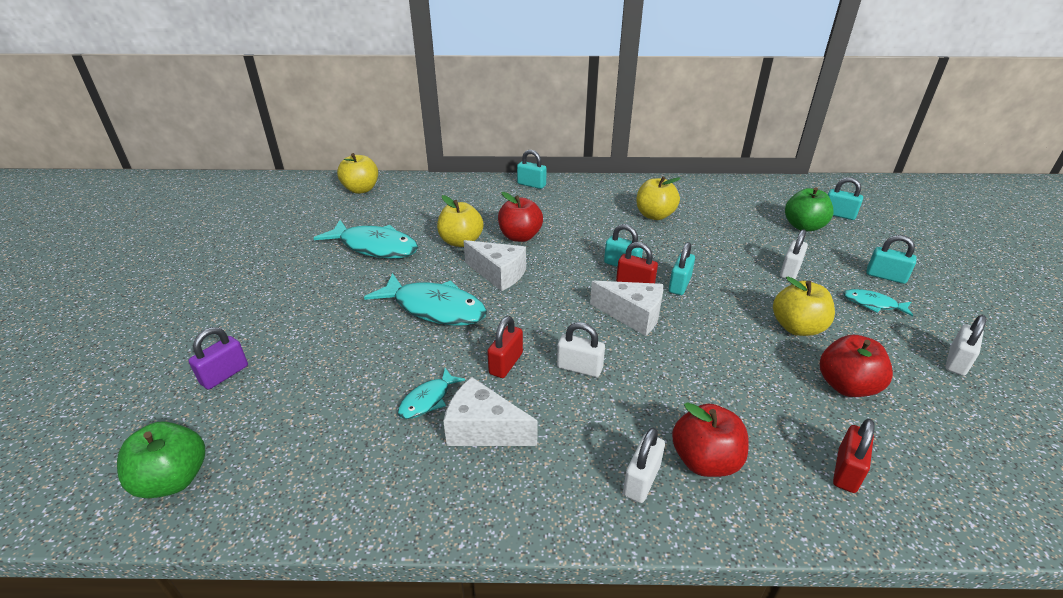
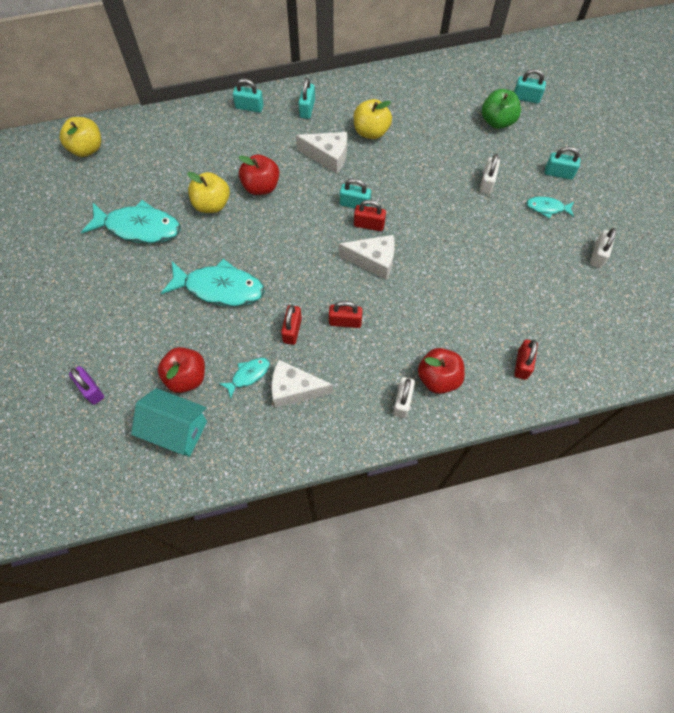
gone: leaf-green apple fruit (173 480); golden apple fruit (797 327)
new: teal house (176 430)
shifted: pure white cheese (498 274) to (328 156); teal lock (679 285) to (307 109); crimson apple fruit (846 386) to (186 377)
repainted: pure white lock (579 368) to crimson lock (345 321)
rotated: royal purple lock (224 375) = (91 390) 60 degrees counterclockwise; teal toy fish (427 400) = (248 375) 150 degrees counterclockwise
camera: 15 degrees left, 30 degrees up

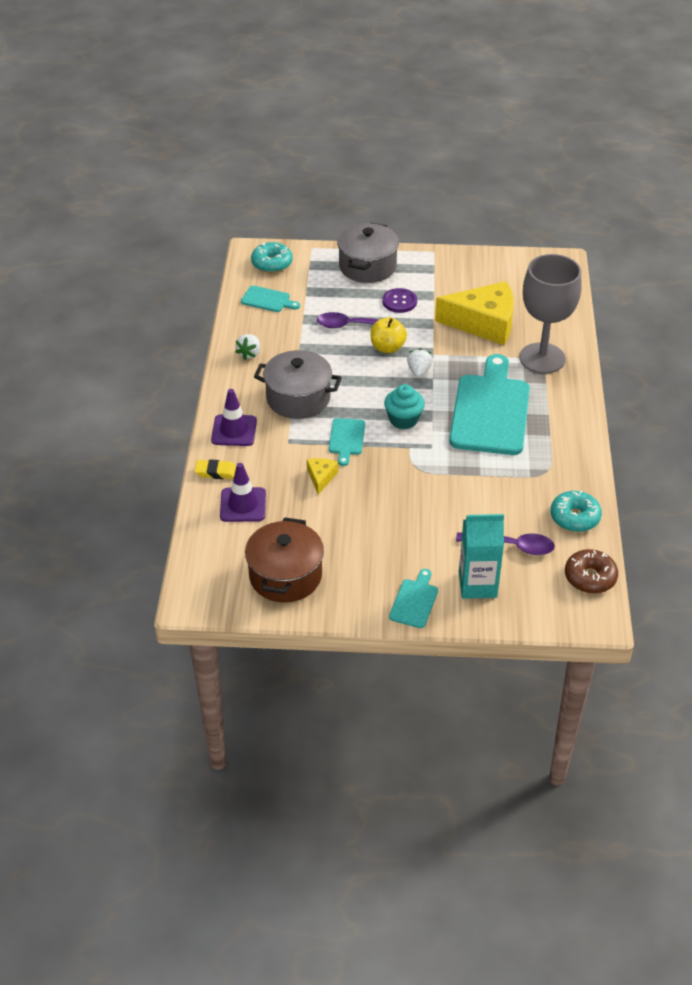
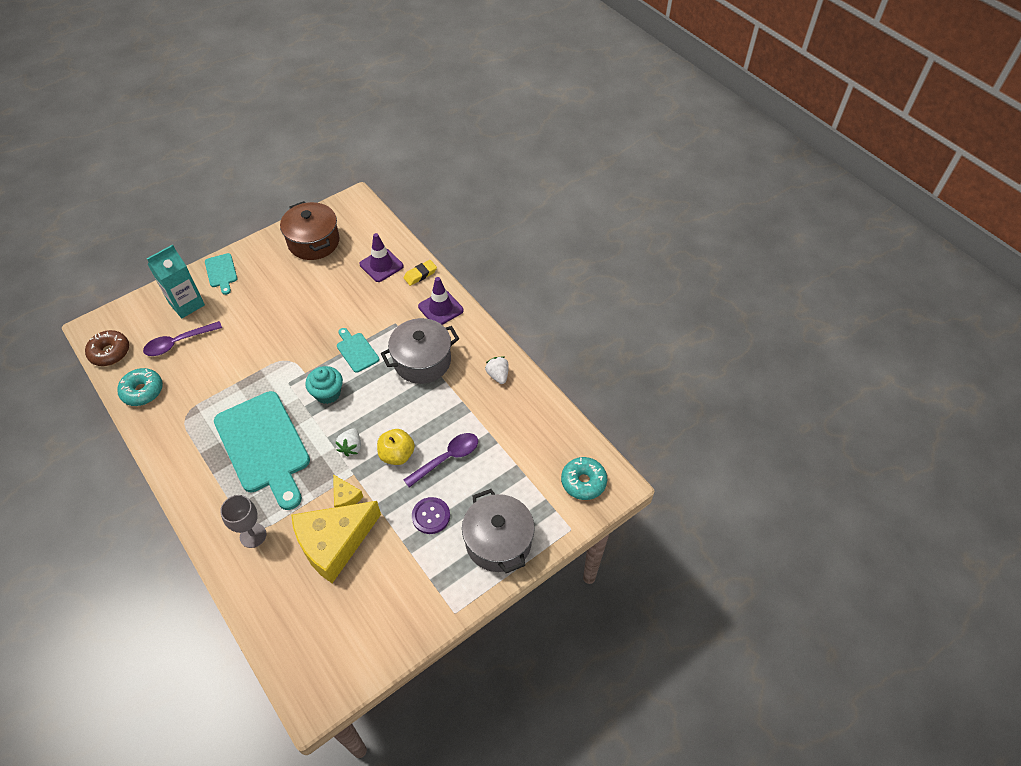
gone: teal bread board (268 300)
shifted: golden cheese (321 477) to (345 497)
rotated: pure white toy strawberry (419 372) = (351 447) 45 degrees clockwise
scaled: gray goblet (542 358) = (253 535) x0.54
camera: 140 degrees right, 10 degrees up

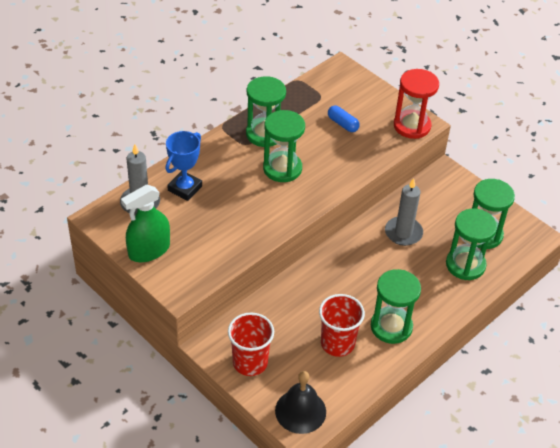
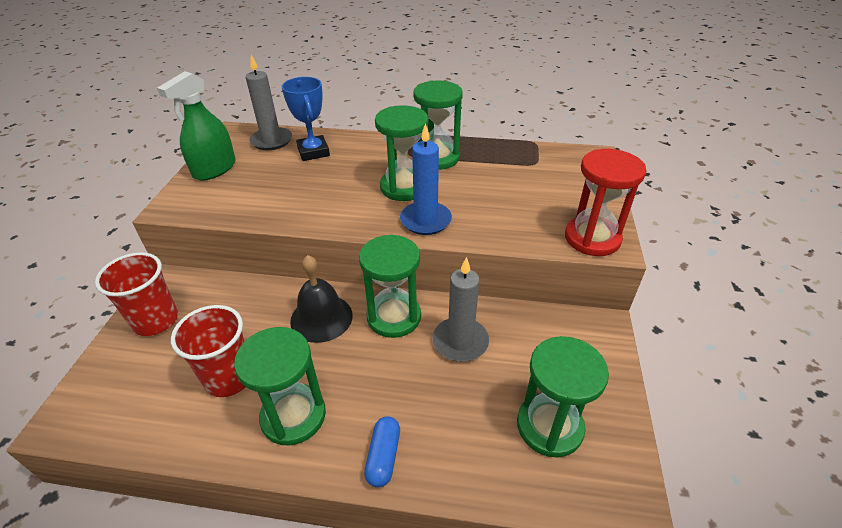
new: blue wax candle (425 220)
shifted: black hand bell (300 411) to (321 318); blue pill (342 124) to (383 456); leaf-green sand timer (465 265) to (394 317)
rotated: leaf-green sprayer (149 250) = (214 169) 75 degrees counterclockwise; blue prize cup (185 188) = (313 152) 75 degrees clockwise
camera: 55 degrees right, 5 degrees down

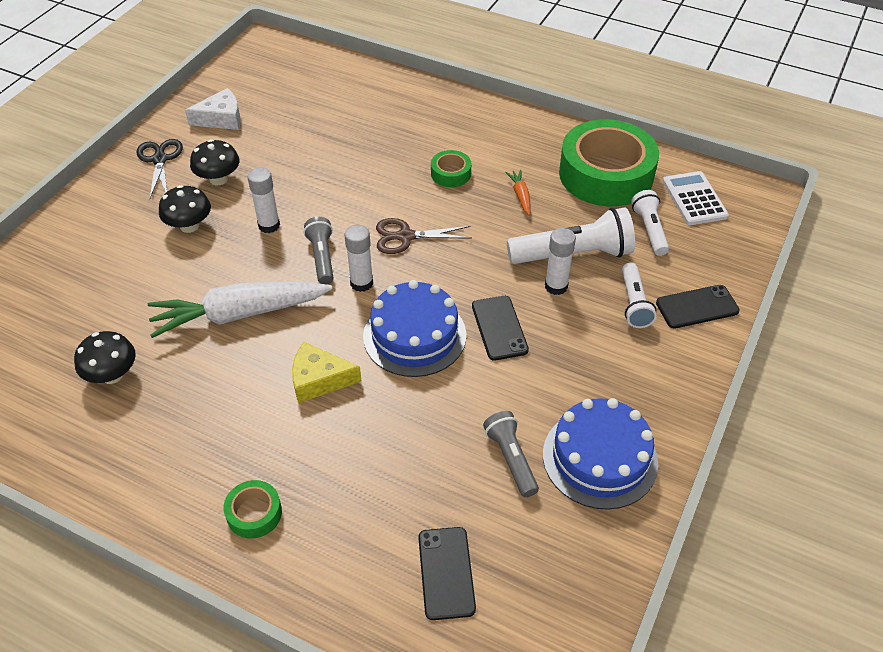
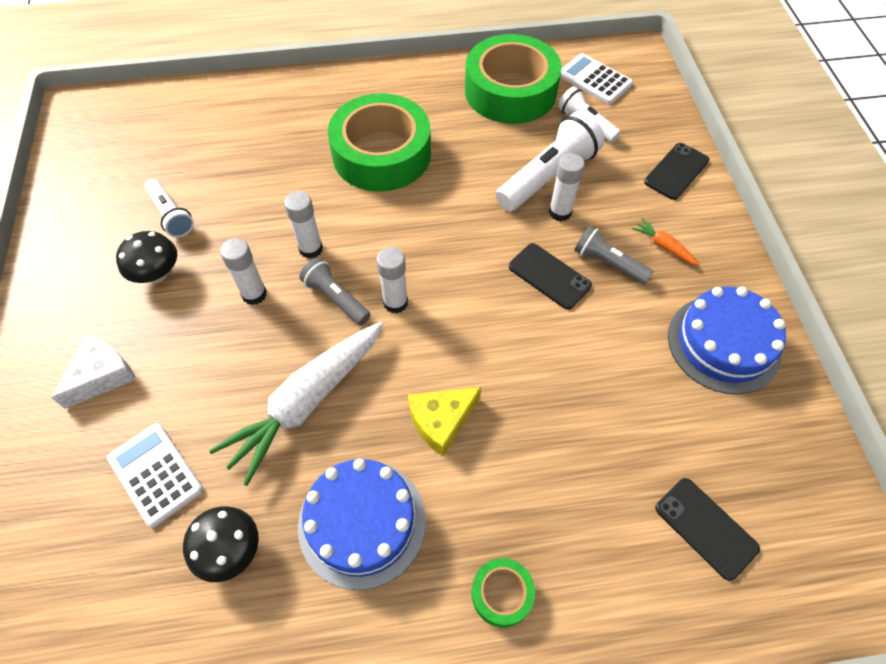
gone: black pair of scissors (160 160); black fungus (189 226); brown pair of scissors (406 237)
new: pure white pocket calculator (155 474); pure white stick of glue (311 249)
shifted: pure white cheese (221 118) to (102 375); blue layer cake (414 335) to (362 522); gray flashlight (511 459) to (608 263); orange-coloured root vegetable (520 196) to (664 246); pure white flashlight (634 303) to (171 215)
scaled: leaf-green sticky tape (451 173) = (381 154) x2.33
camera: 35 degrees left, 10 degrees up

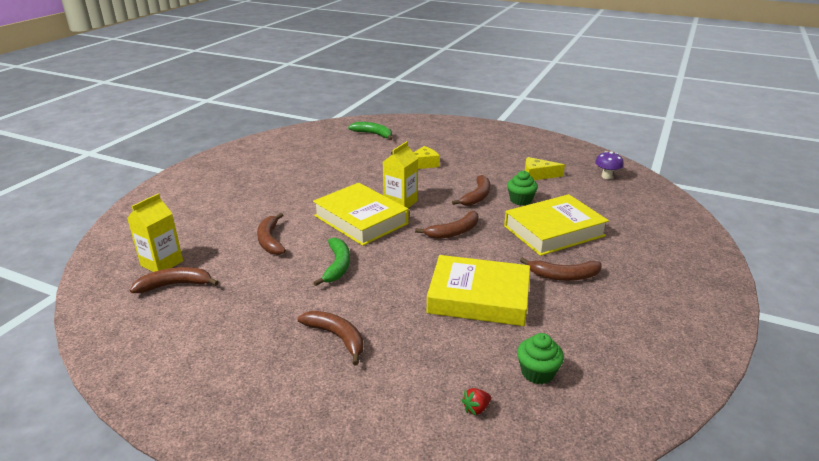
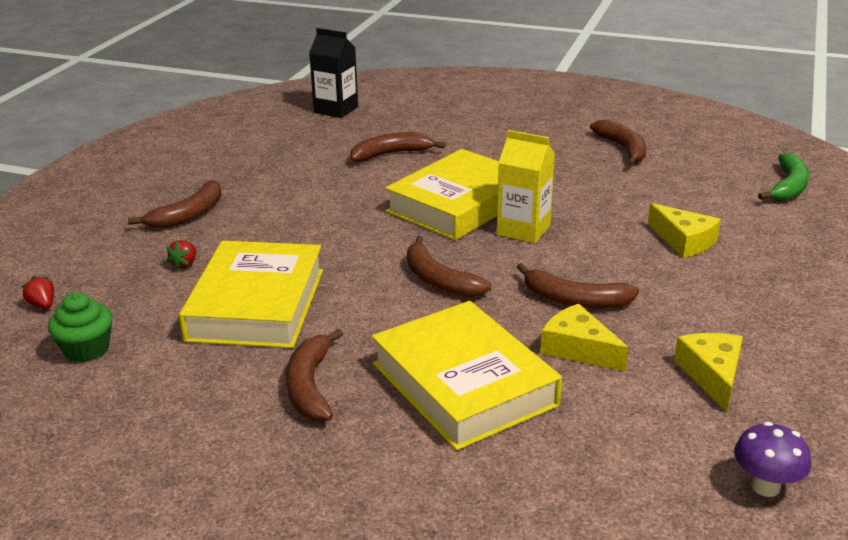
gone: leaf-green toy banana (337 266)
new: crimson toy strawberry (185 264)
shifted: brown toy banana (175 285) to (623 149)
swapped: leaf-green muffin (520 200) to golden cheese (578 349)
repainted: golden milk carton (162 263) to black milk carton (336 110)
camera: 85 degrees right, 0 degrees up

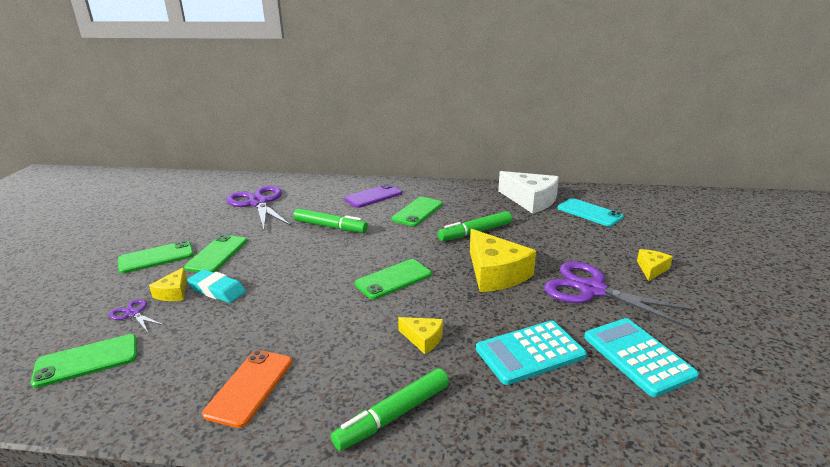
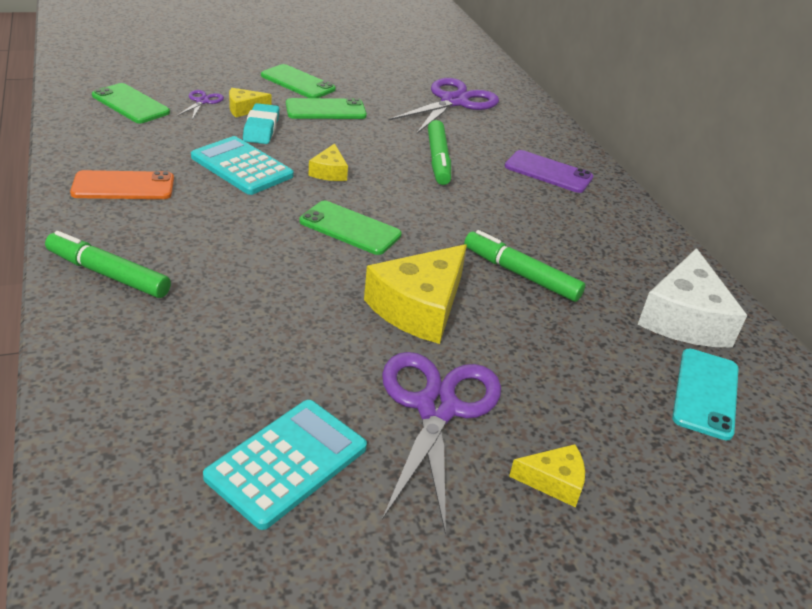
gone: leaf-green mobile phone (417 212)
shifted: golden cheese (423 339) to (329 172); teal pocket calculator (530 352) to (242 166)
camera: 60 degrees right, 10 degrees up

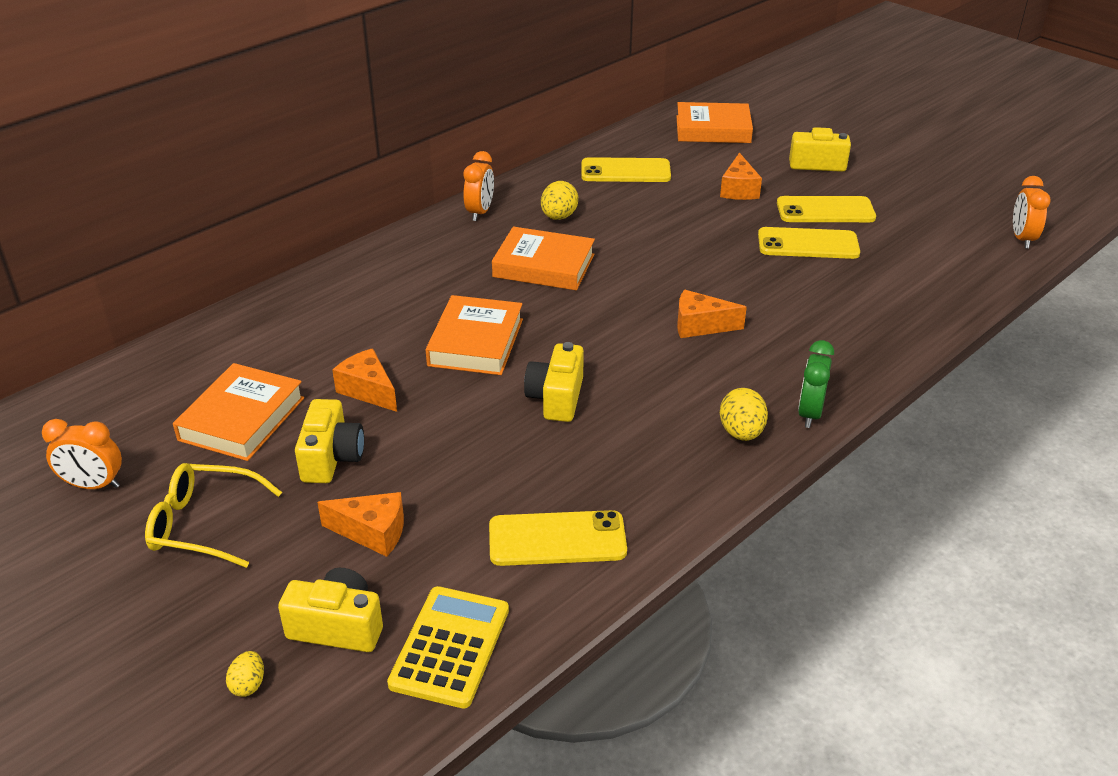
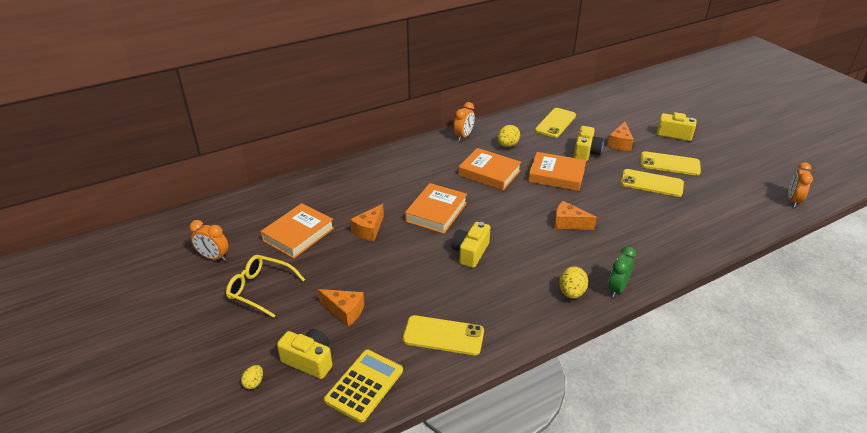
shifted: golden photo camera (331 458) to (586 152); orange-coloured hardcover (713 129) to (556 175)
rotated: orange-coloured cheese (368 390) = (369 230) 120 degrees counterclockwise; golden mobile phone (625 171) = (555 123) 75 degrees counterclockwise
camera: 15 degrees right, 0 degrees up

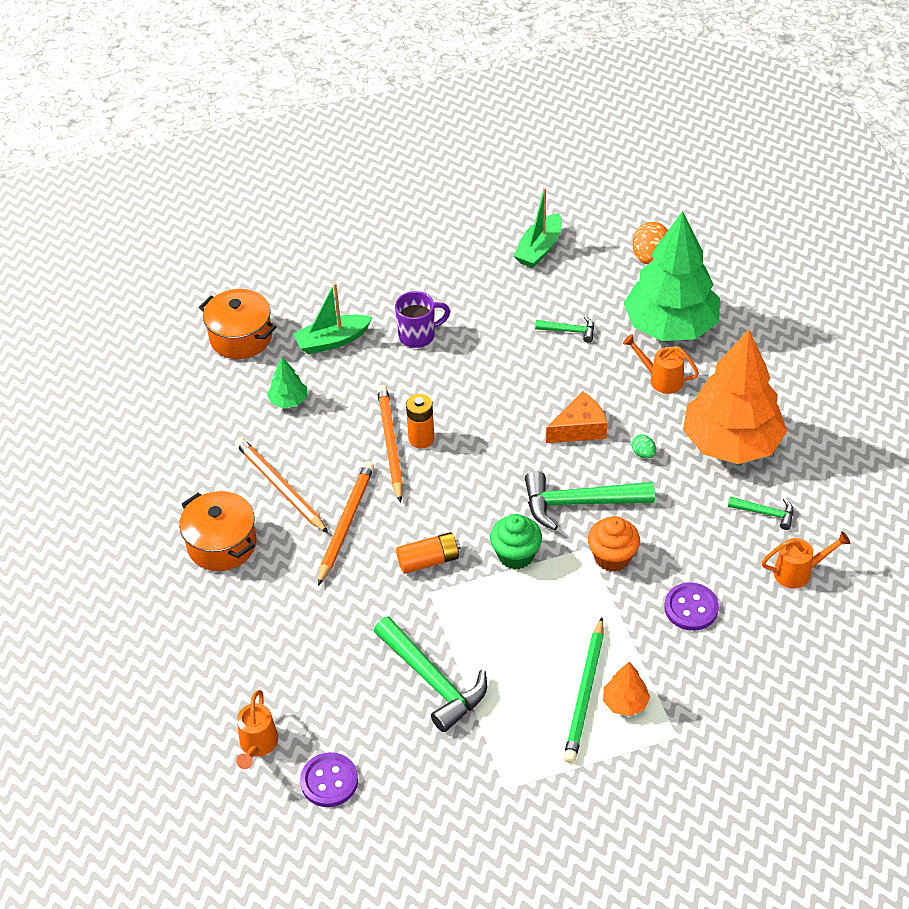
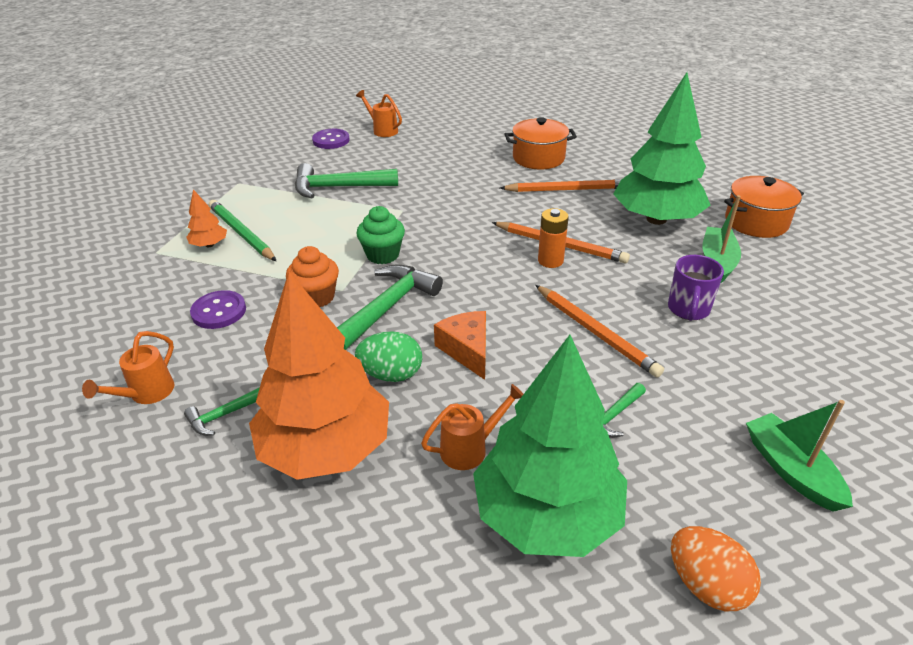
gone: orange-coloured AA battery (428 561)
shifted: orange-coloured pencil (346 523) to (595 332)
rotated: orange-coloured cheese (579 428) = (467 350) 150 degrees clockwise
scaled: leaf-green tree (288 401) = (656 219) x2.44; leaf-green egg (643 453) = (391 374) x1.92
camera: 125 degrees right, 10 degrees down

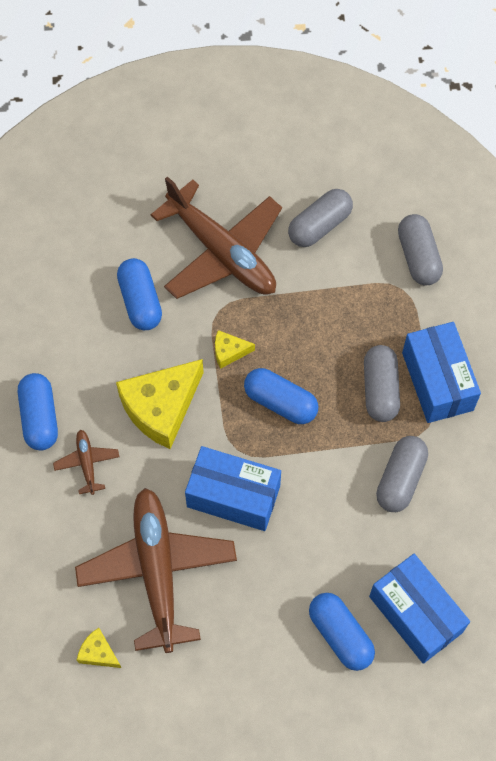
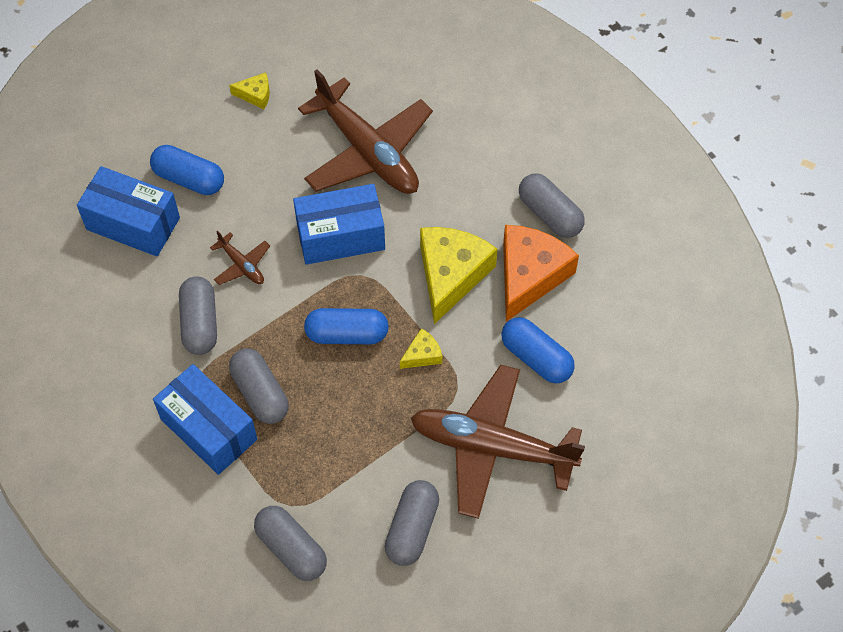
new: orange-coloured cheese (530 275)
shifted: brown toy plane (87 463) to (242 265); golden cheese (98 652) to (255 95)
repainted: blue pill (39 417) to gray pill (550 214)
camera: 150 degrees right, 5 degrees down

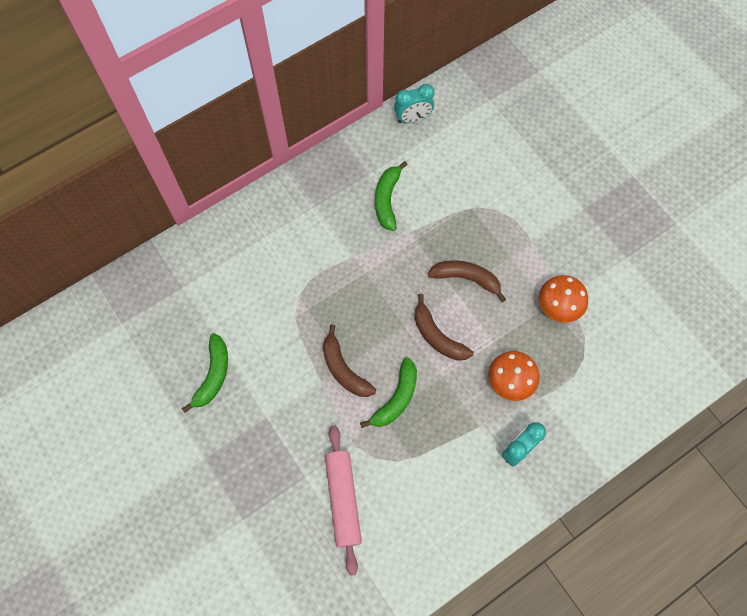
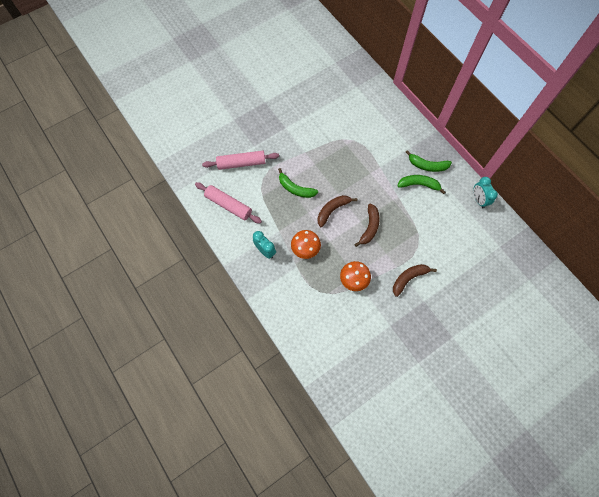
new: rose-pink pastry roller (228 205)
shifted: leaf-green toy banana (213 375) to (427 165); brown toy banana (344 369) to (409 278)
camera: 90 degrees right, 0 degrees up

